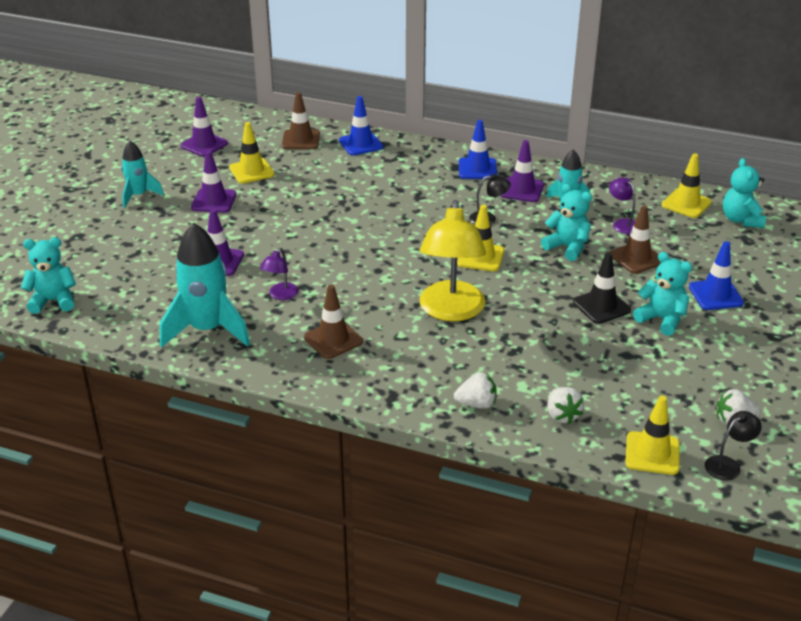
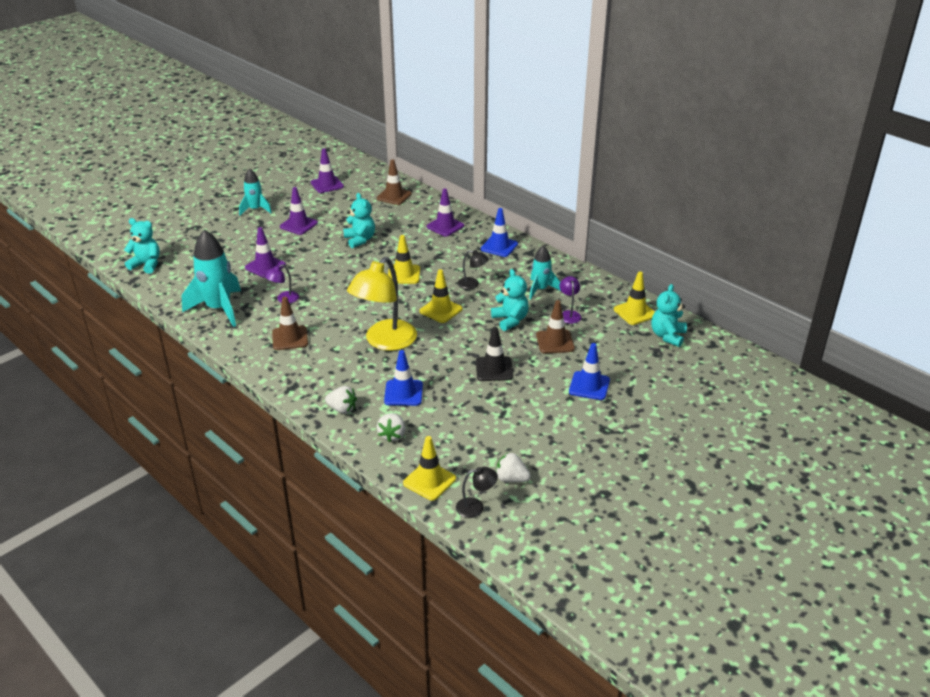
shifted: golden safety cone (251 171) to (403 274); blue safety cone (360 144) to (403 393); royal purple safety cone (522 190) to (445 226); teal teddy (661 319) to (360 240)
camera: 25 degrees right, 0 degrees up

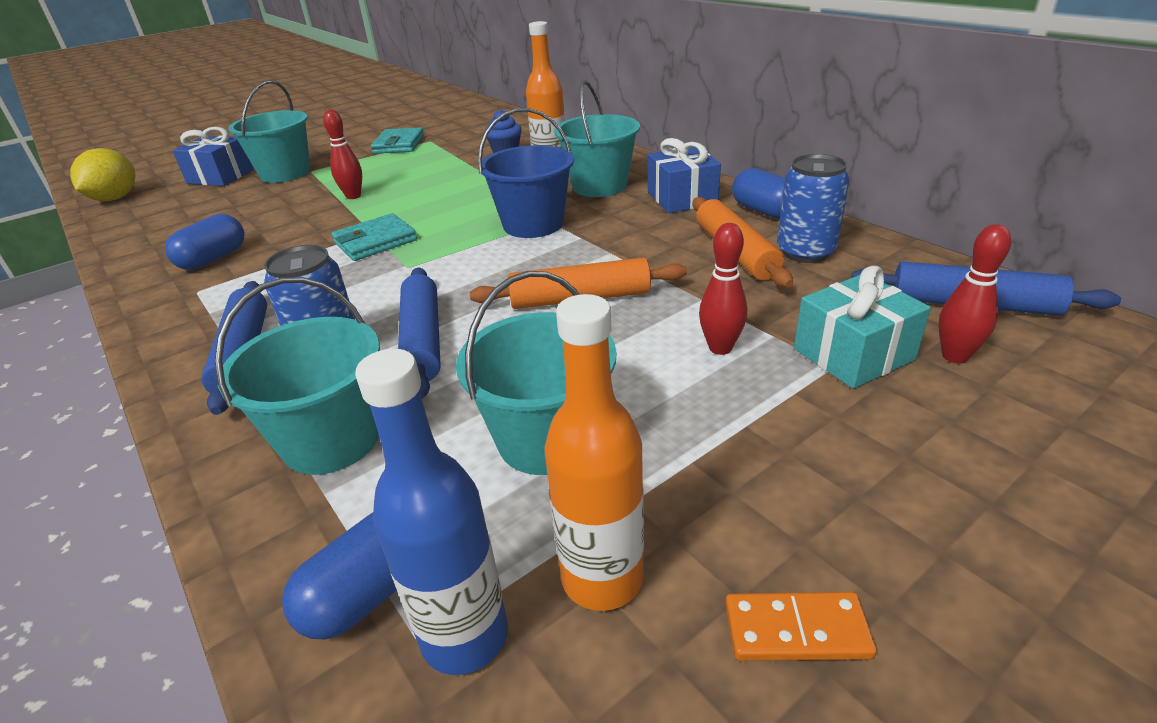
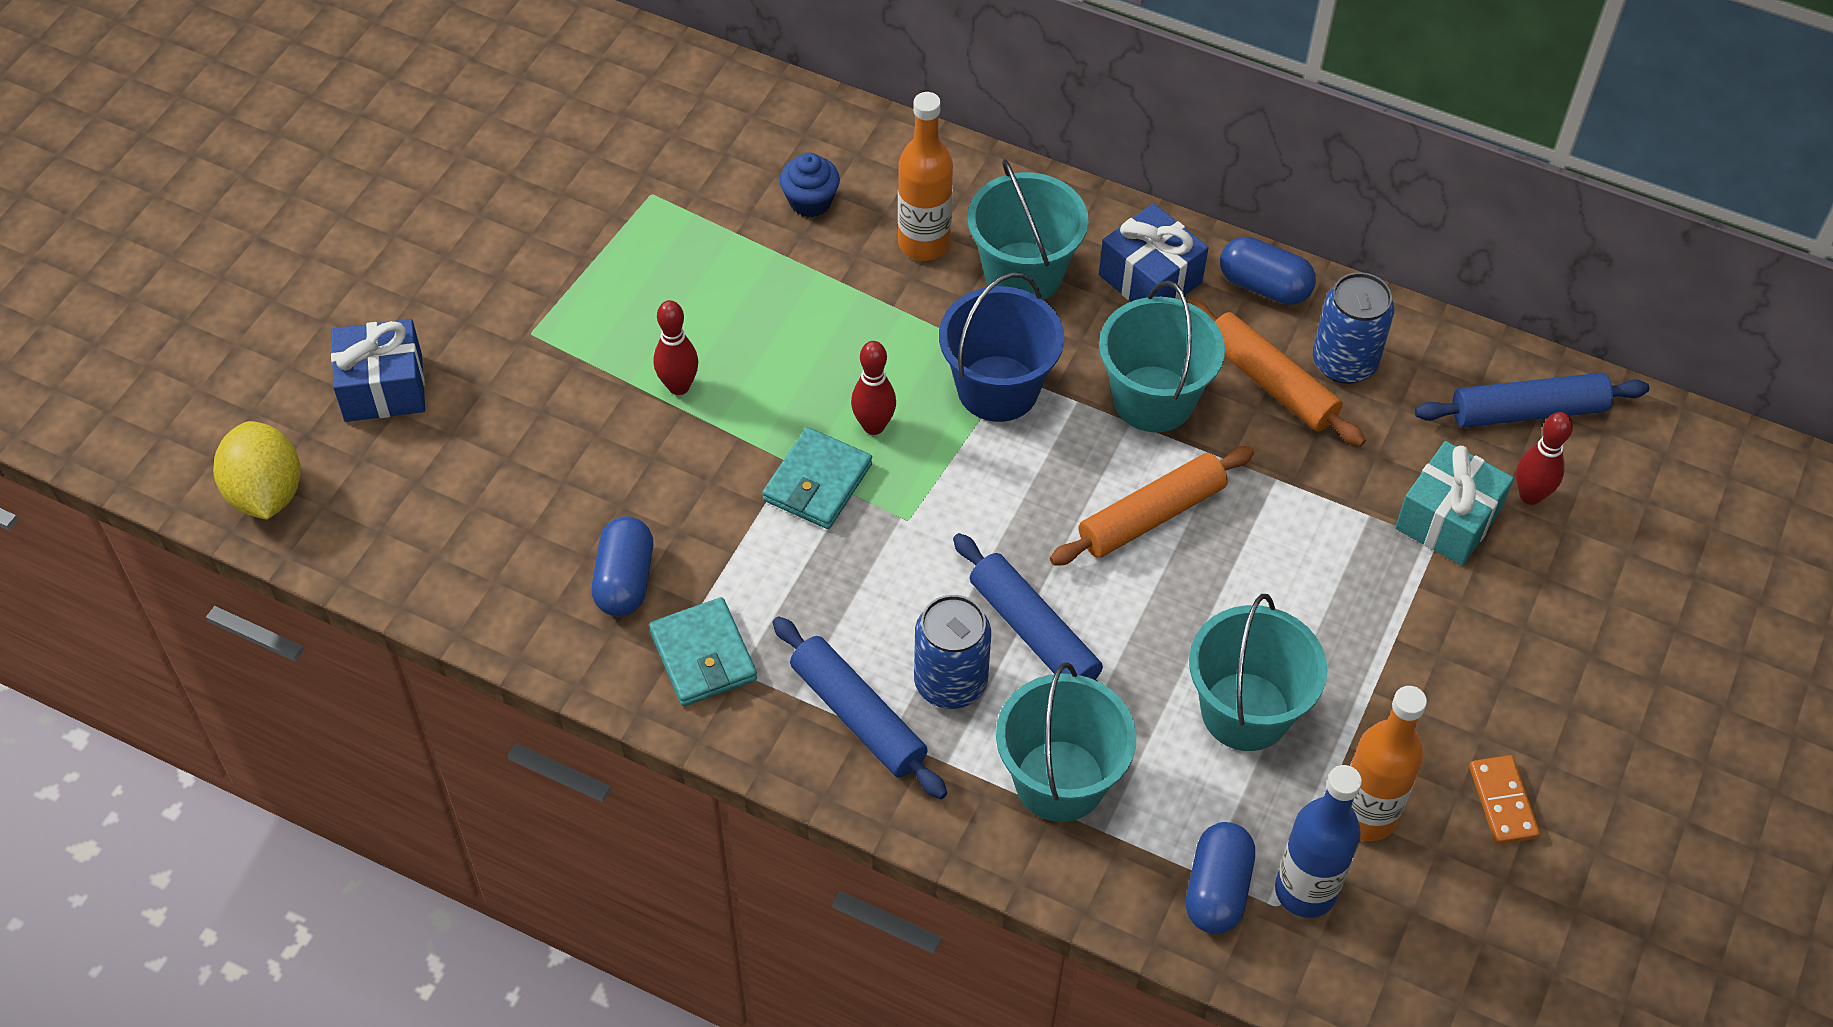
shifted: teal bucket (285 173) to (1153 399); teal wallet (399 144) to (703 656); crimson bowling pin (720 348) to (873 426)
rotated: orange-coloured domino tile (796 630) = (1502 802) 75 degrees counterclockwise
camera: 30 degrees left, 20 degrees up

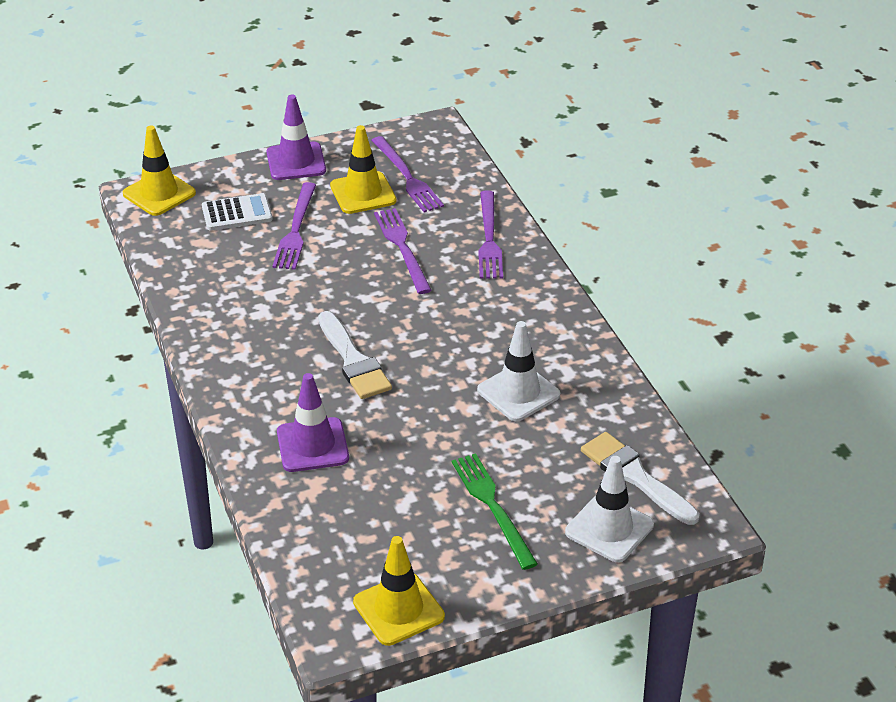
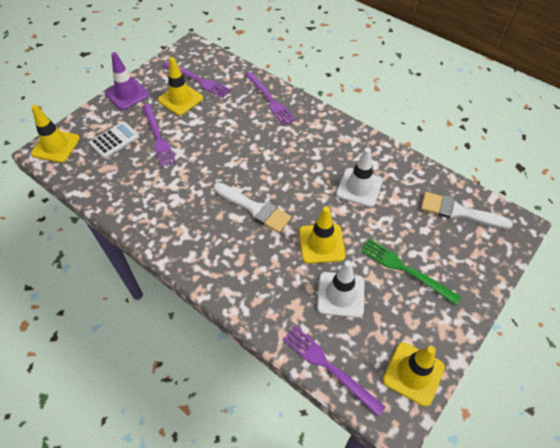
gone: royal purple safety cone (312 445)
new: golden safety cone (321 243)
shifted: royal purple fork (402 248) to (329 367); pure white safety cone (609 528) to (340 294)
camera: 30 degrees left, 15 degrees up

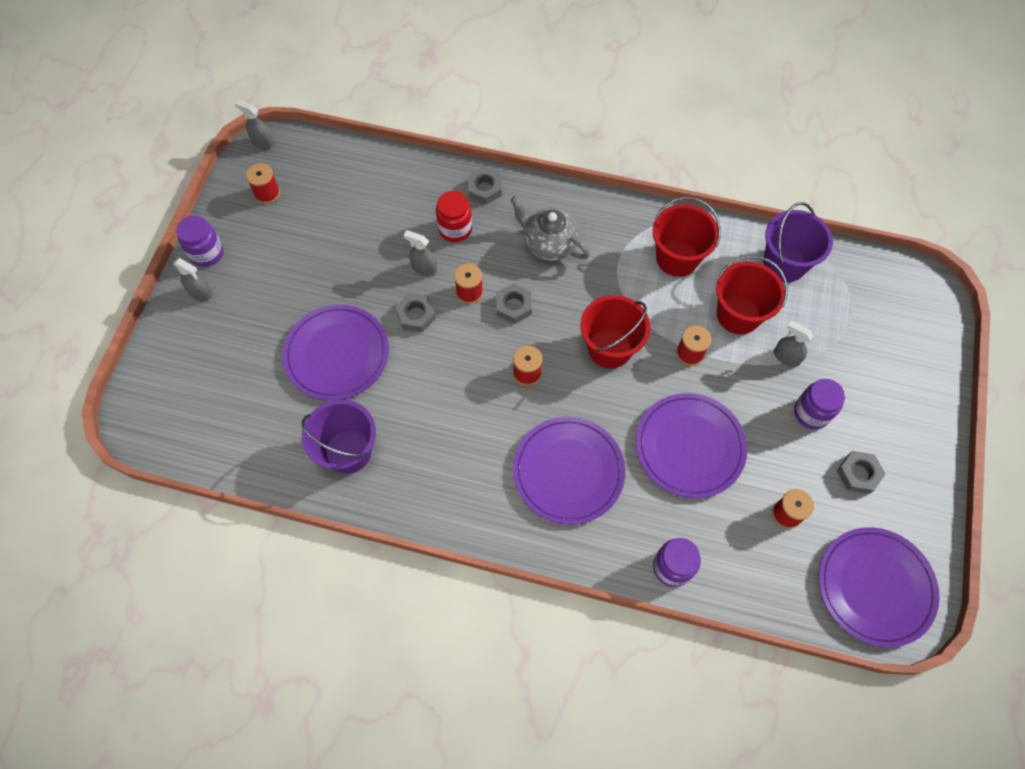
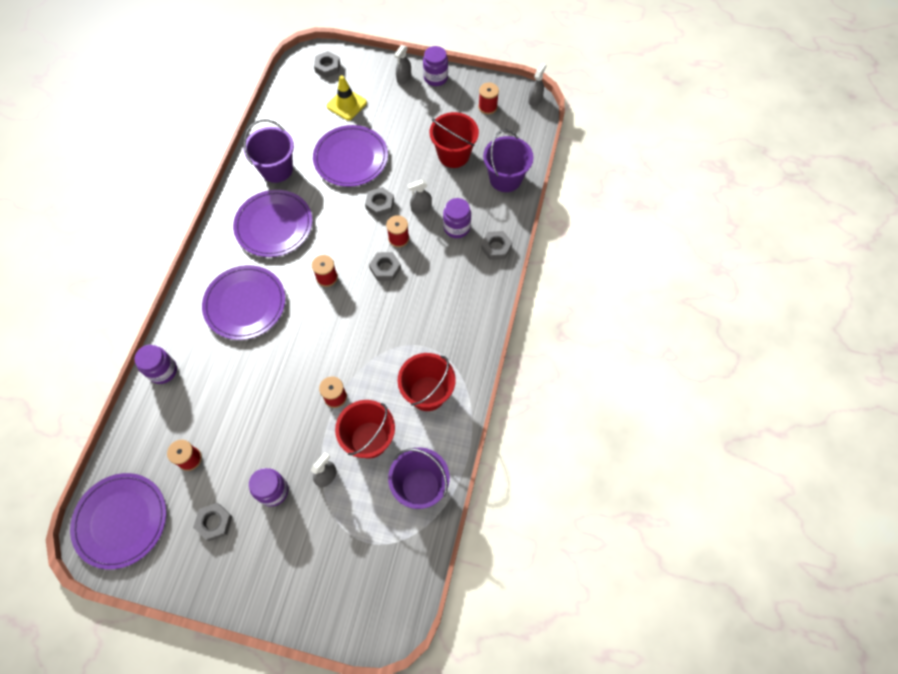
gone: gray china teapot (548 244)
new: gray hexagon nut (327 67); golden safety cone (346 104); royal purple bucket (505 179)
shifted: crimson bucket (609 348) to (453 155); royal purple flat dish (690 446) to (274 225)
repainted: crimson jam jar (455 229) to royal purple jam jar (456 227)
rotated: gray sprayer (424 268) = (421 208) 135 degrees counterclockwise
camera: 90 degrees right, 0 degrees up

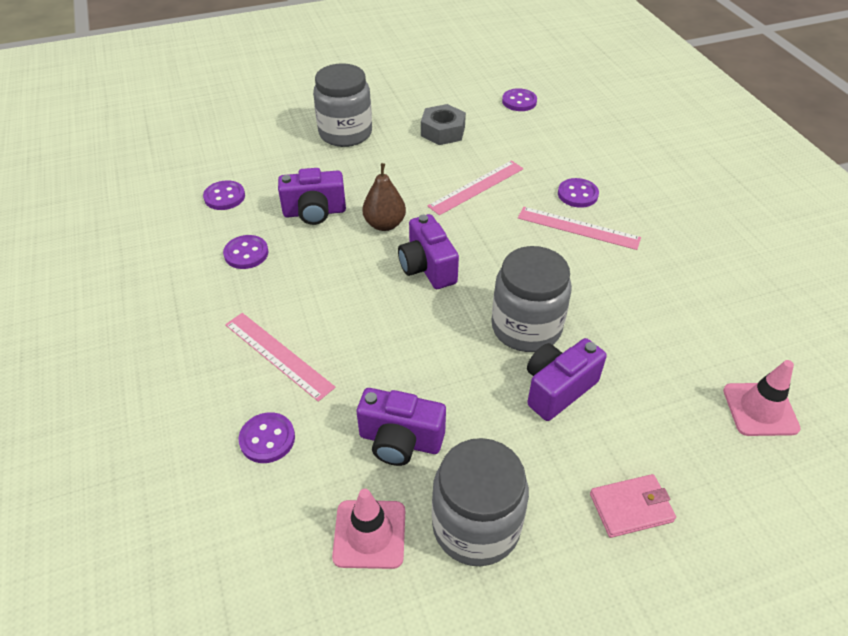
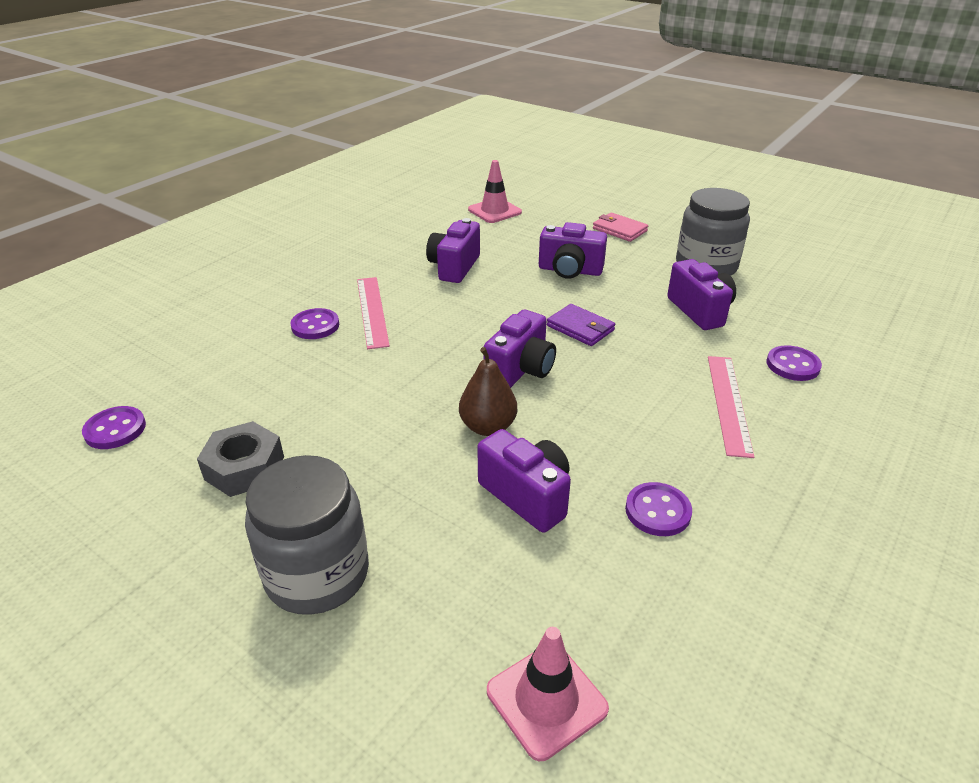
gone: royal purple sewing button (224 197); rose-pink measuring stick (476 187); gray jam jar (526 327)
new: royal purple photo camera (454 267); royal purple wallet (580 328)
shifted: rose-pink safety cone (369 534) to (546 700)
camera: 125 degrees left, 10 degrees down

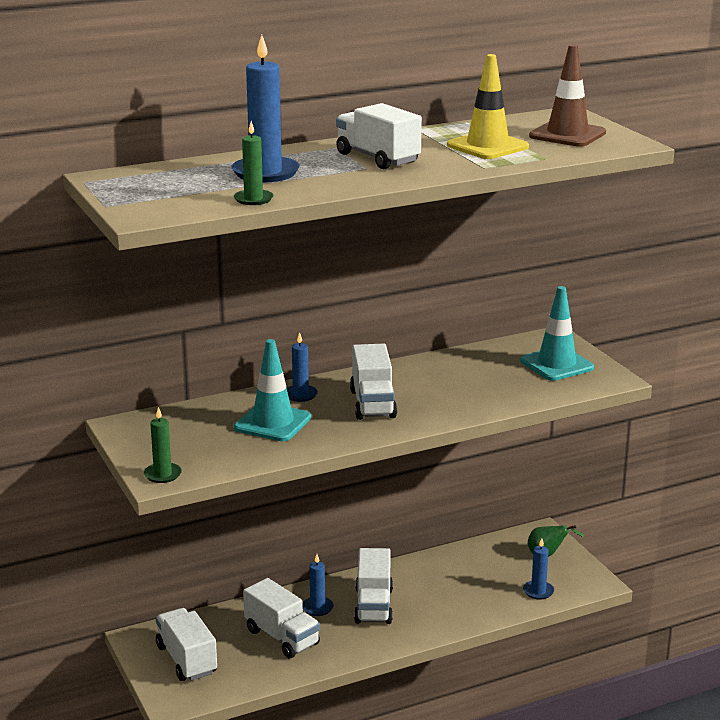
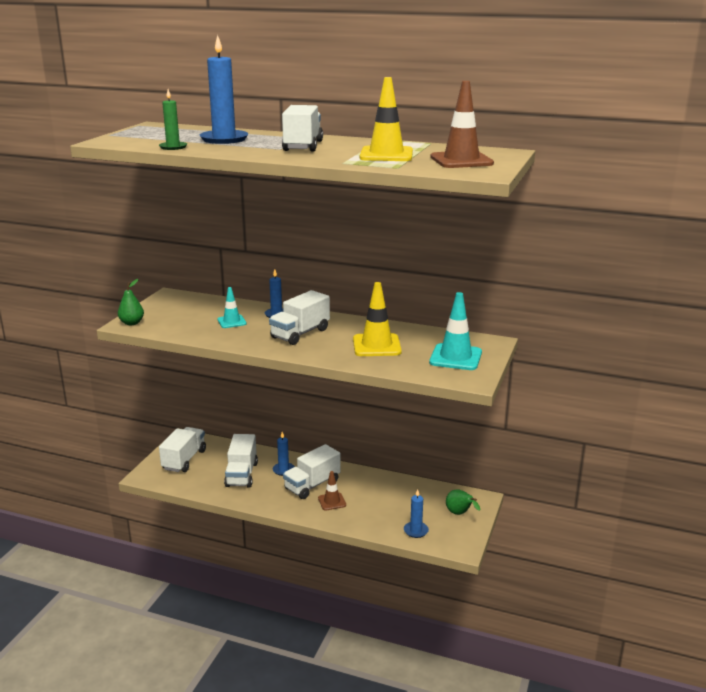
new: brown safety cone (332 501); golden safety cone (376 345)
swapped: leaf-green wax candle (162 475) to leaf-green pear (132 323)
scaled: teal safety cone (272 423) = (231 322) x0.58
camera: 45 degrees right, 0 degrees up

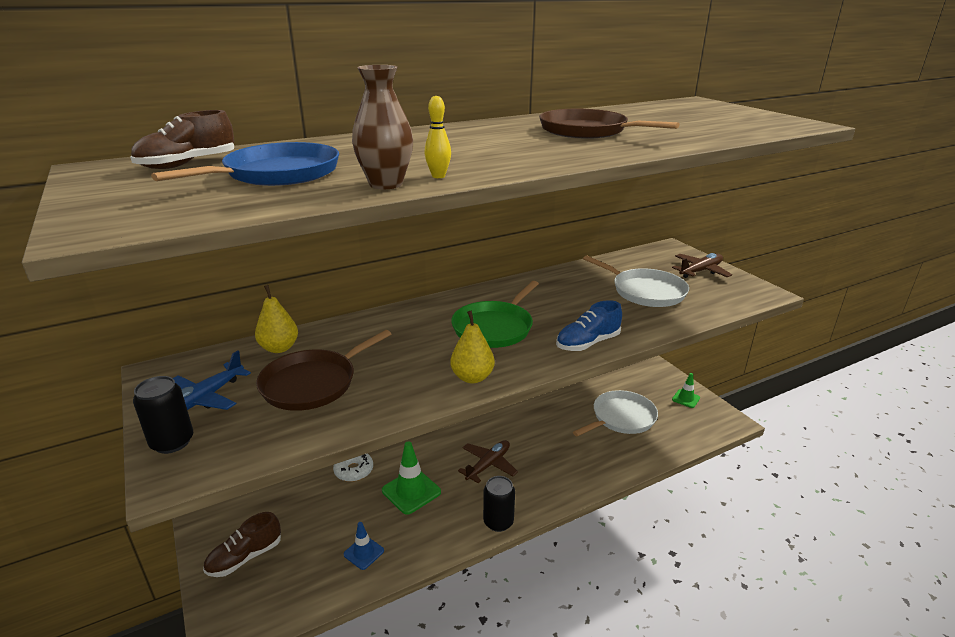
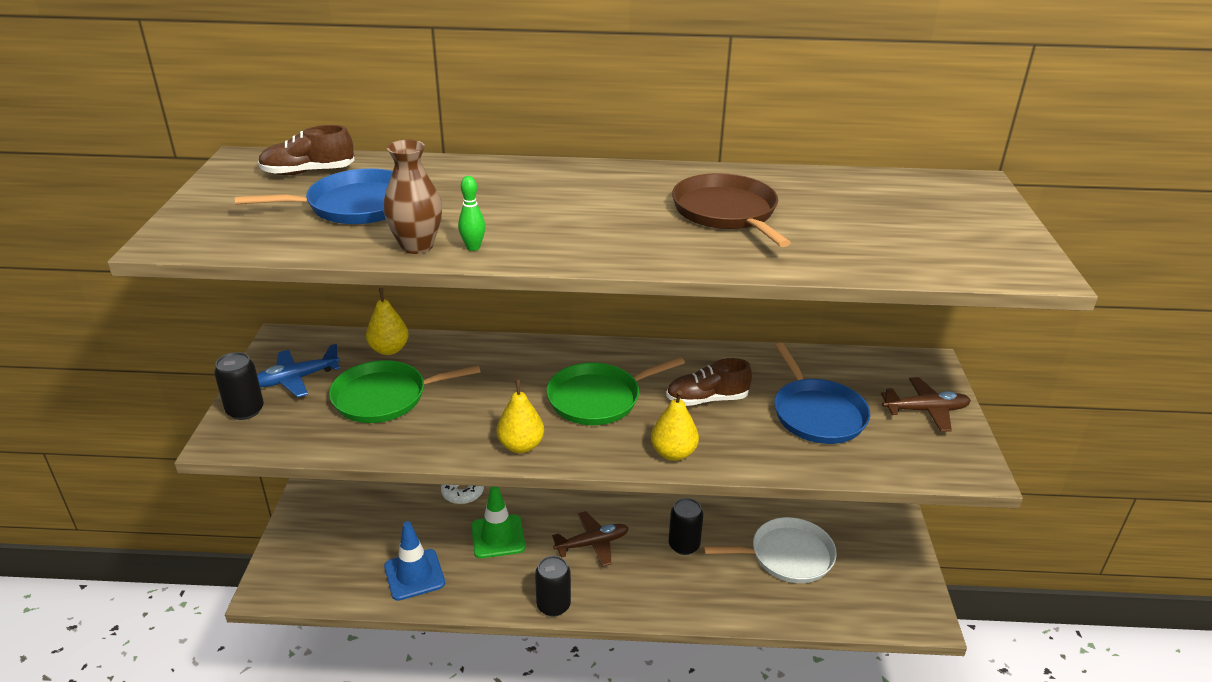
gone: leaf-green safety cone (686 399)
new: black tin (684 545)
shifted: brown lace-up shoe (245 557) to (707 399)
swapped: blue lace-up shoe (587 343) to golden pear (673 453)
repainted: brown skillet (313 383) to leaf-green skillet (385 397); golden bowling pin (438 176) to leaf-green bowling pin (473 247); pure white skillet (645 291) to blue skillet (817 413)
scaled: blue safety cone (364 552) = (414 575) x1.66
camera: 30 degrees right, 5 degrees up

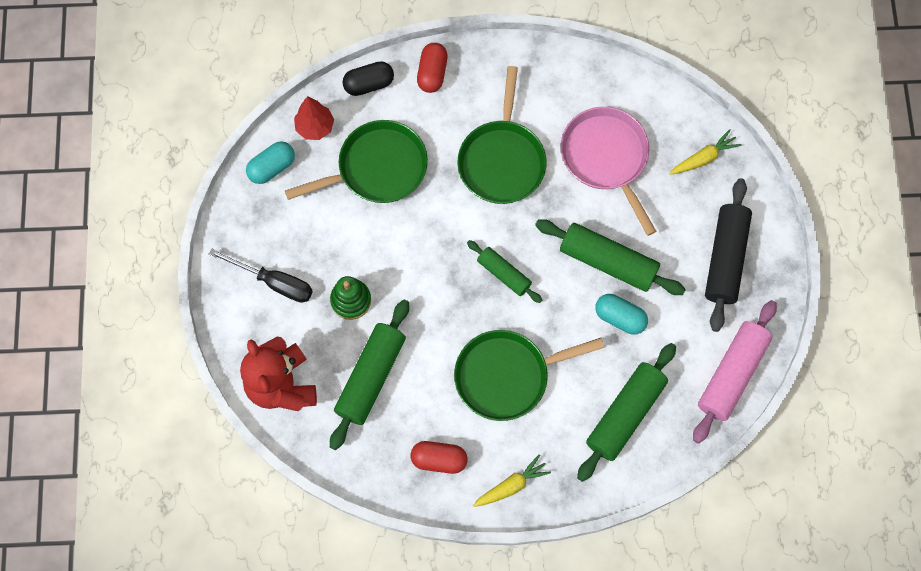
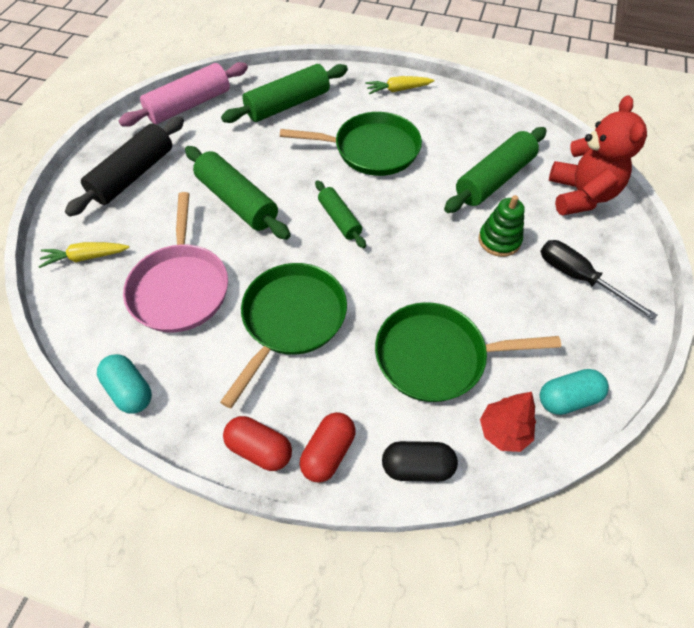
shifted: crimson pill (439 459) to (260 449); teal pill (620 317) to (130 390)
camera: 160 degrees left, 15 degrees down

